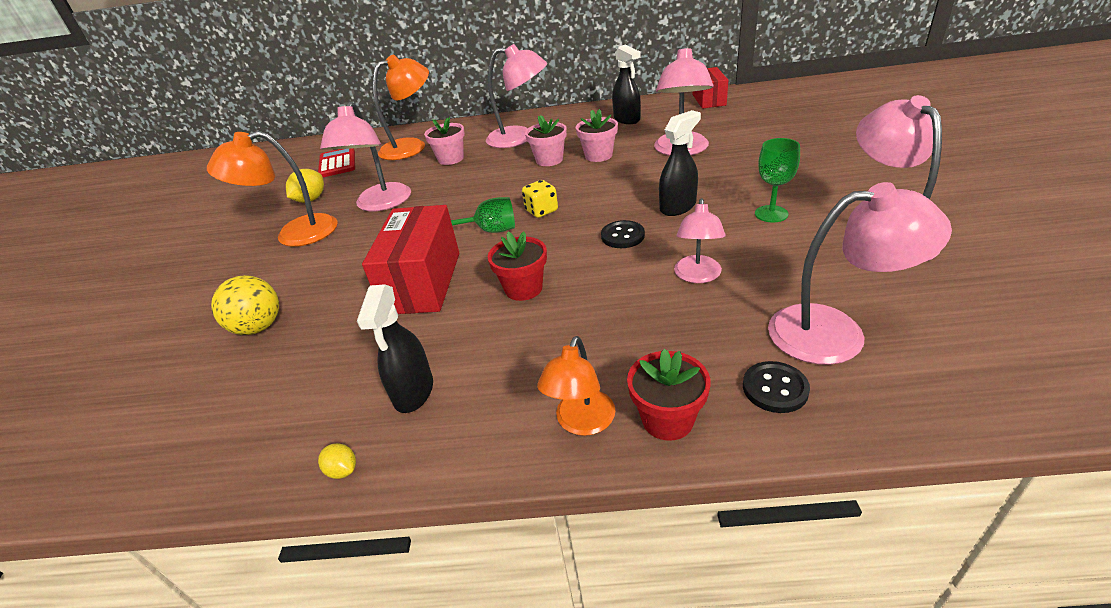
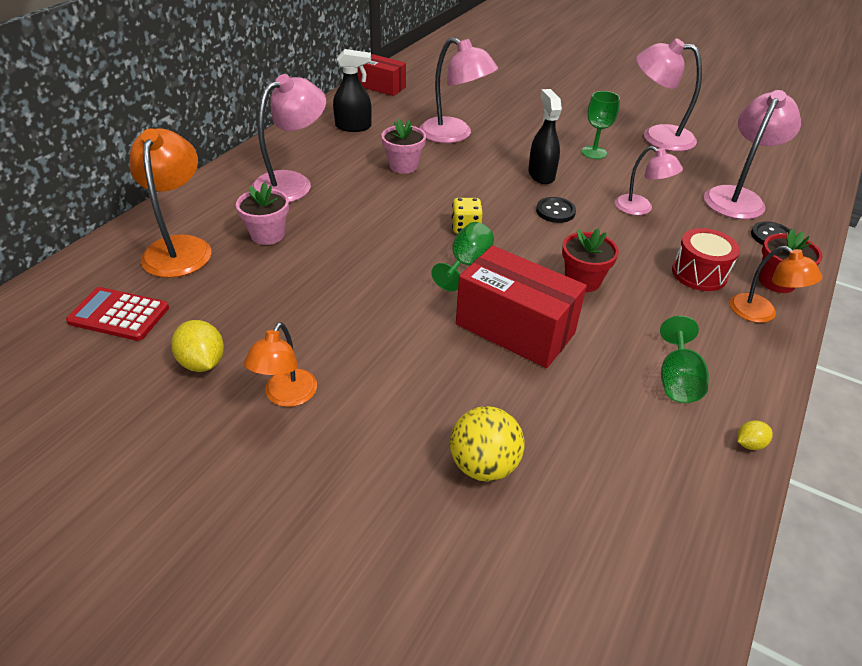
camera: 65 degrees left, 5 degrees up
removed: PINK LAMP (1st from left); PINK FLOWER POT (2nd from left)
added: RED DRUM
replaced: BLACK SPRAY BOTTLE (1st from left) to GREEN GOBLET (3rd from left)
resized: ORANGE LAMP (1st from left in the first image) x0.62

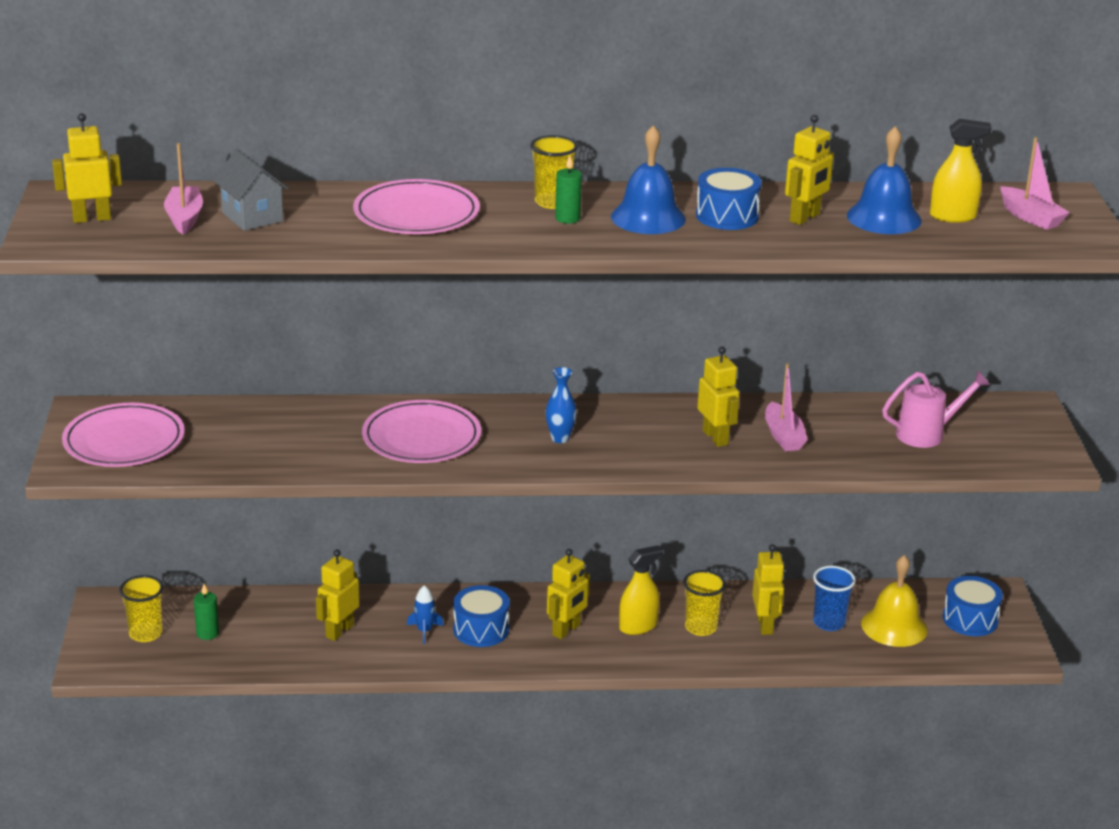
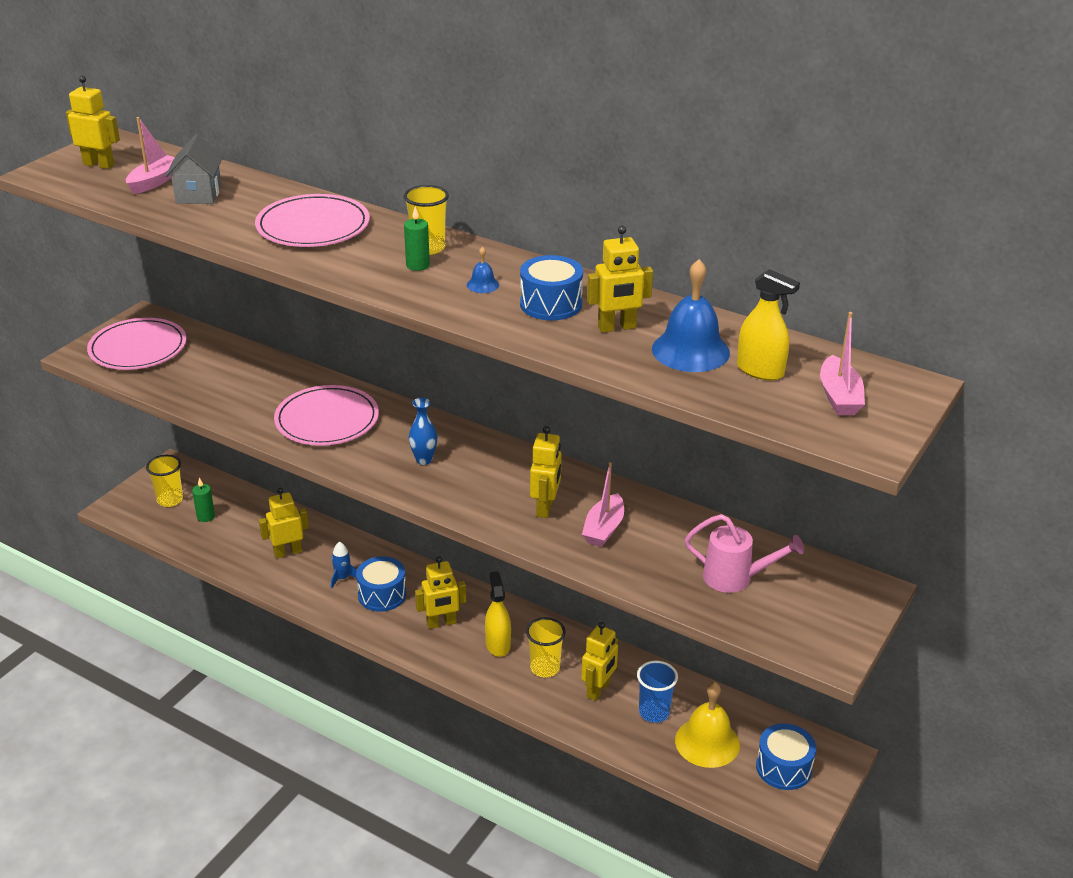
camera: 35 degrees right, 5 degrees up
turned: YELLOW SPRAY BOTTLE (1st from left) 105 degrees counterclockwise
resized: BLUE BELL (1st from left) x0.45

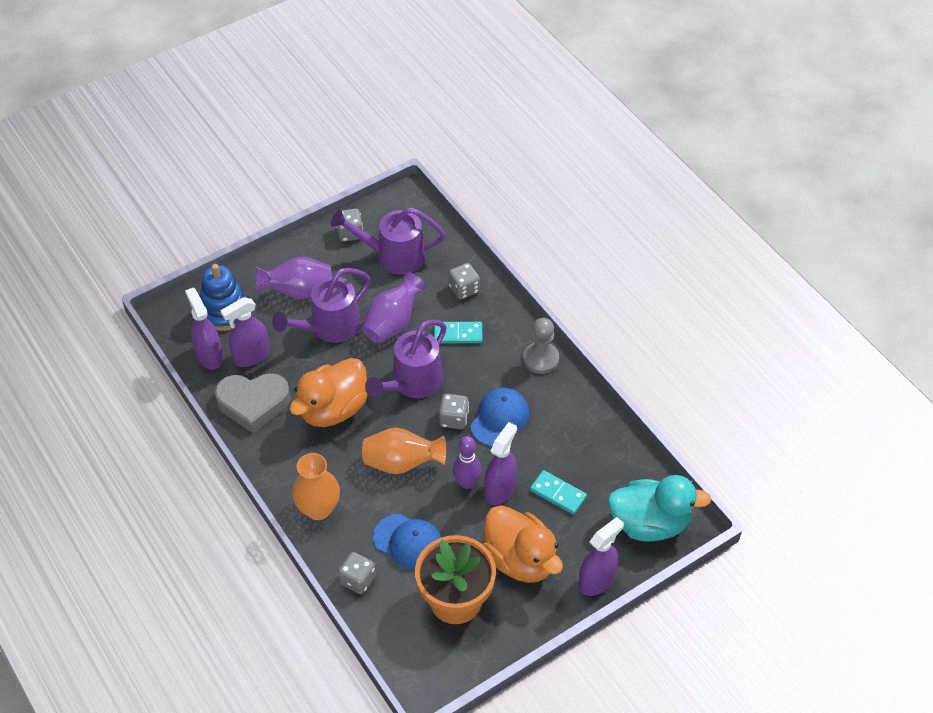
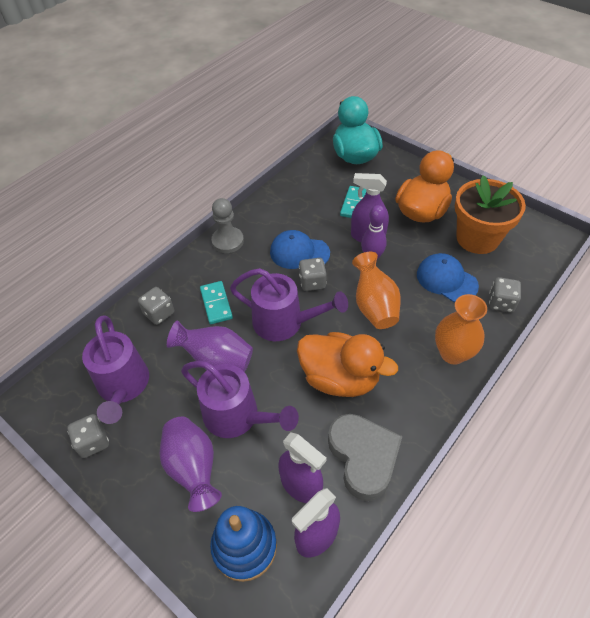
camera: 105 degrees left, 0 degrees up
removed: PURPLE SPRAY BOTTLE (4th from left)
turned: BLUE CAP (1st from left in the first image) 60 degrees counterclockwise

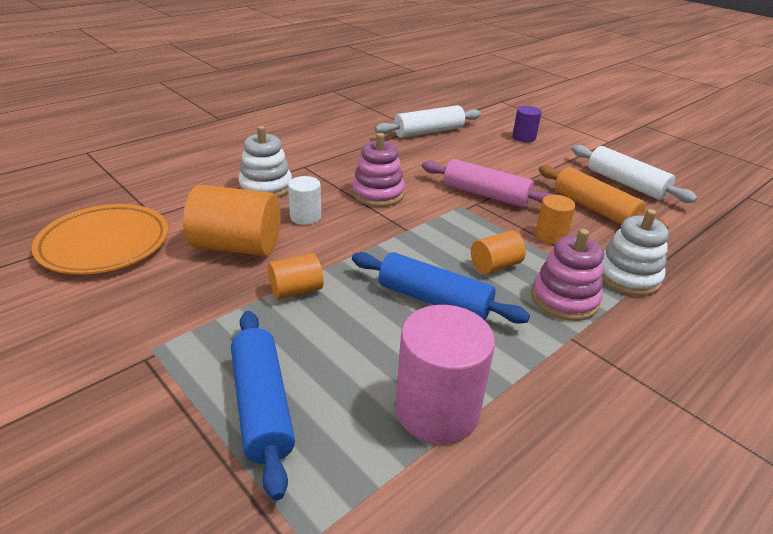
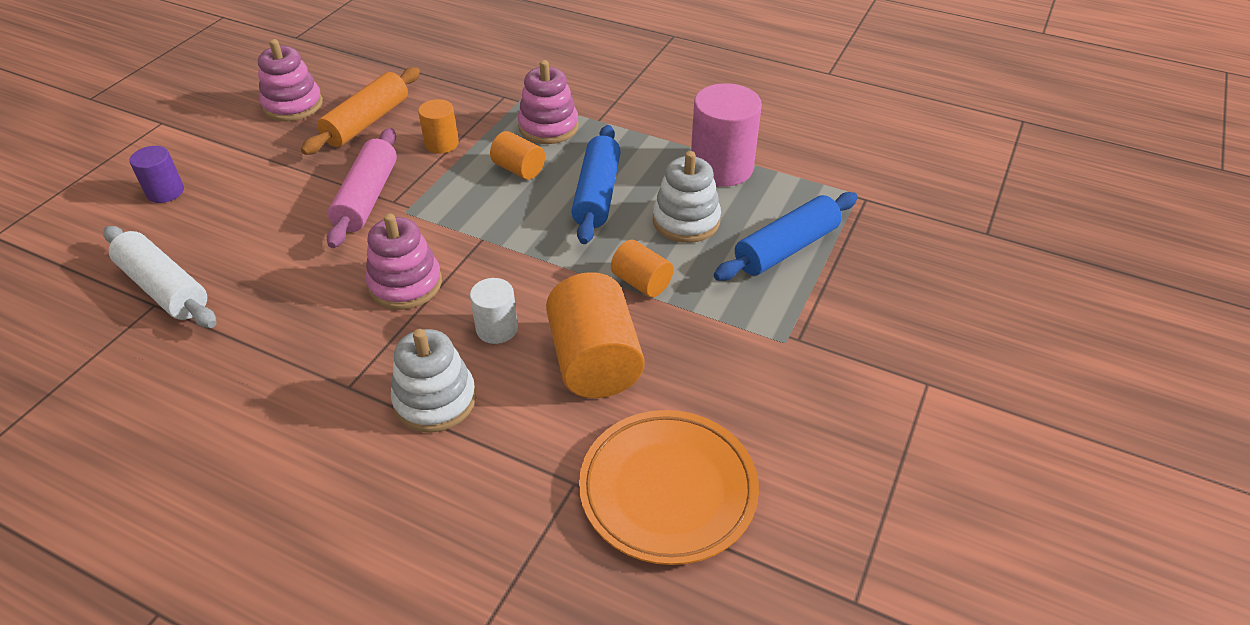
camera: 110 degrees left, 10 degrees up
moved: WHITE STACKING TOY (2nd from left)
replaced: WHITE ROLLING PIN (2nd from left) to PINK STACKING TOY (1st from left)

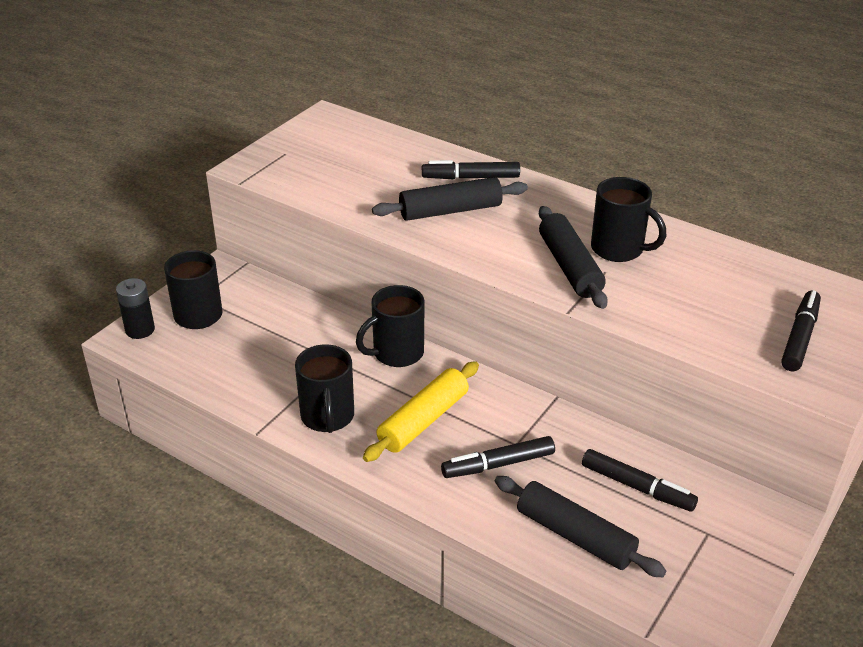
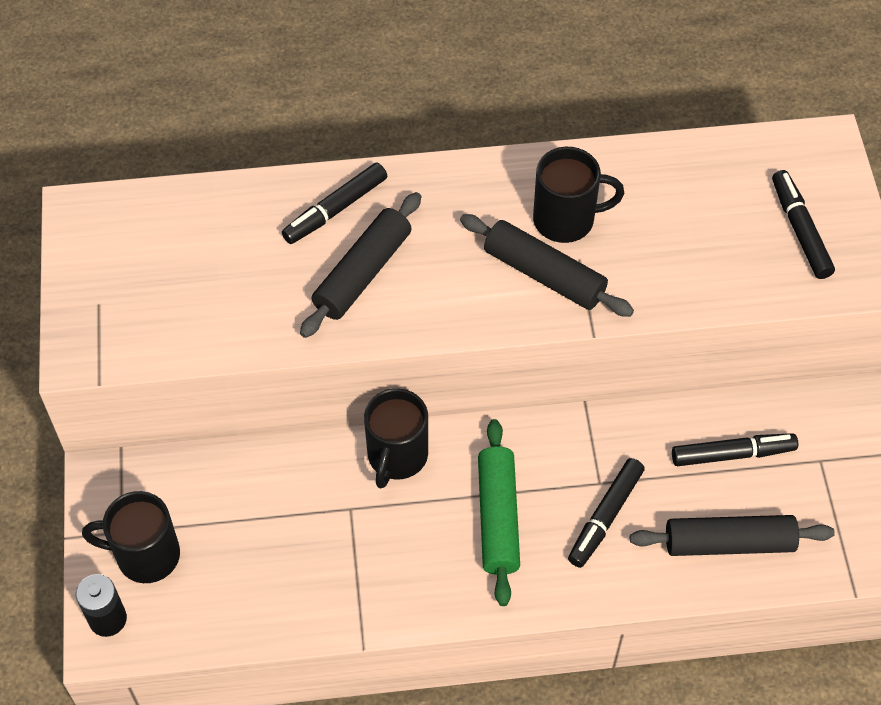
camera: 40 degrees left, 20 degrees up
removed: BLACK MUG (2nd from left)
recoloured: YELLOW ROLLING PIN to GREEN ROLLING PIN

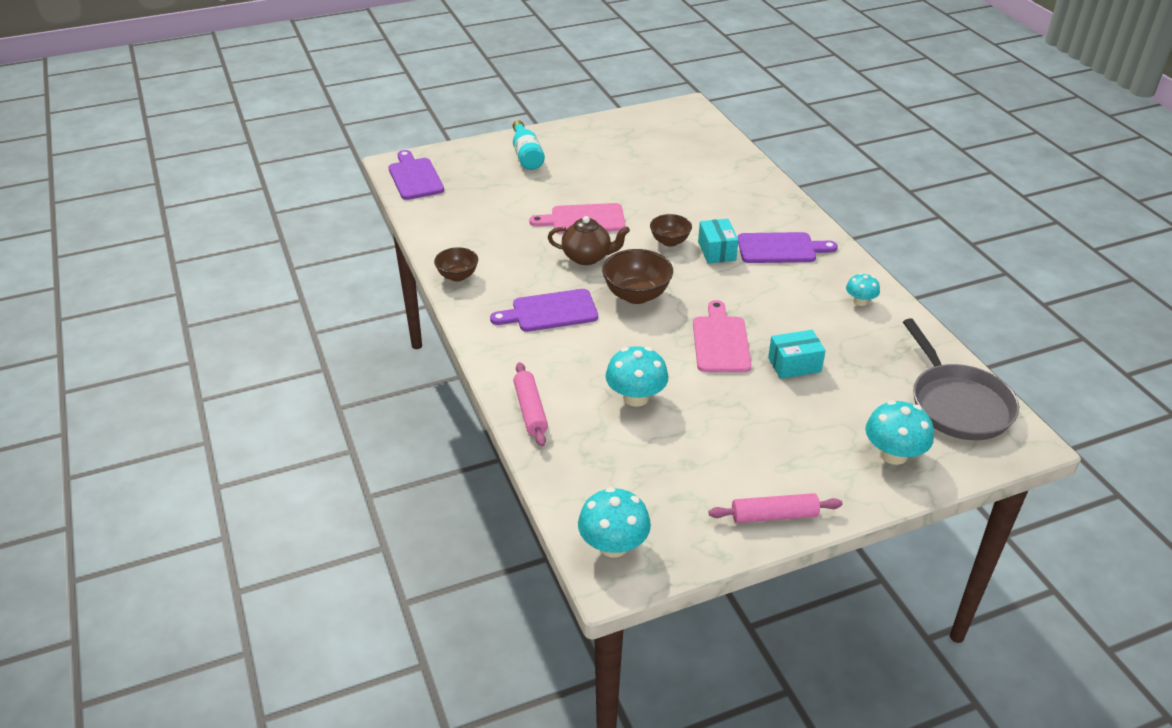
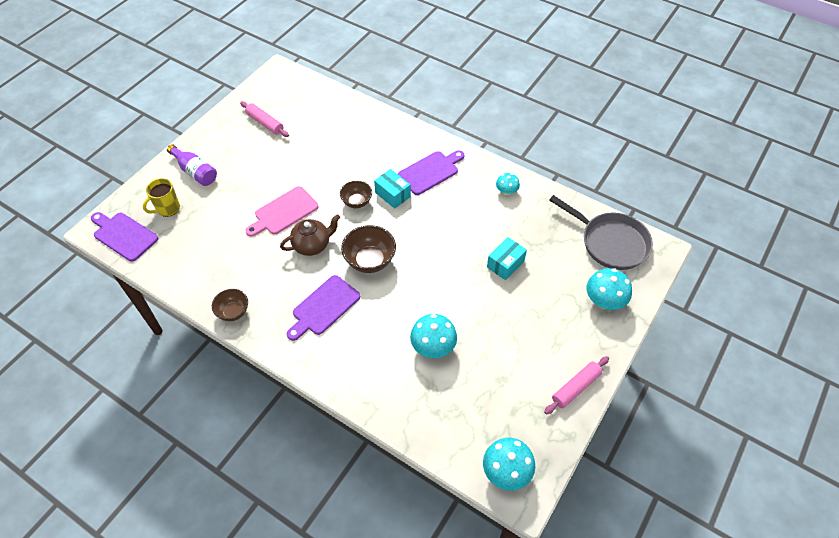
camera: 35 degrees left, 15 degrees up
removed: PINK CUTTING BOARD (2nd from left)
added: YELLOW MUG
moved: PINK ROLLING PIN (1st from left)
recoloured: TURQUOISE BOTTLE to PURPLE BOTTLE

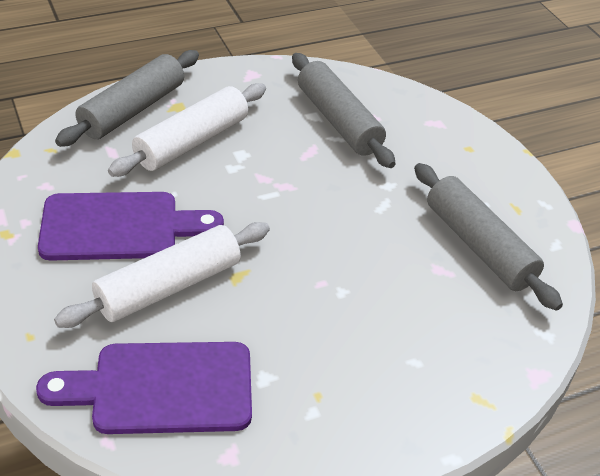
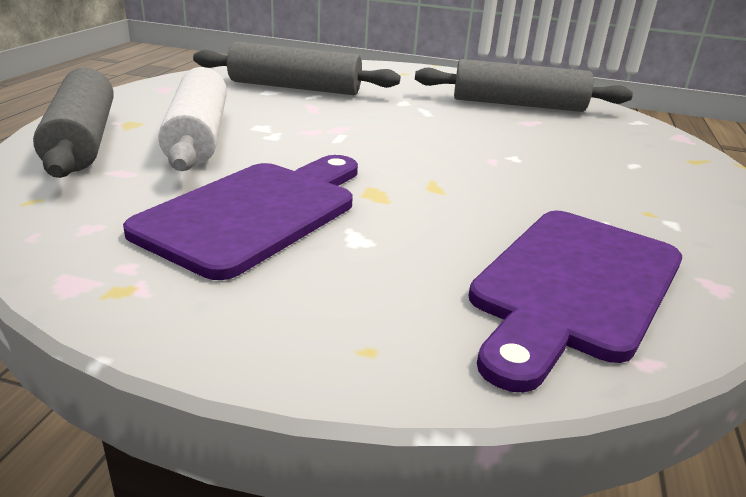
camera: 50 degrees left, 15 degrees down
removed: WHITE ROLLING PIN (1st from left)

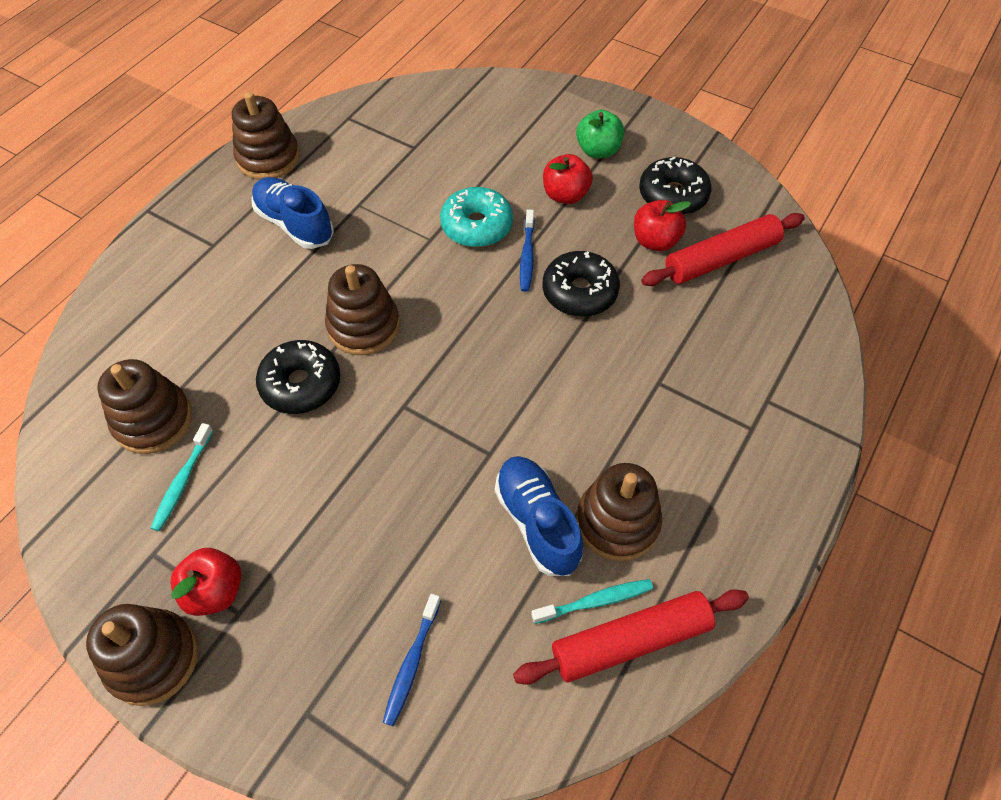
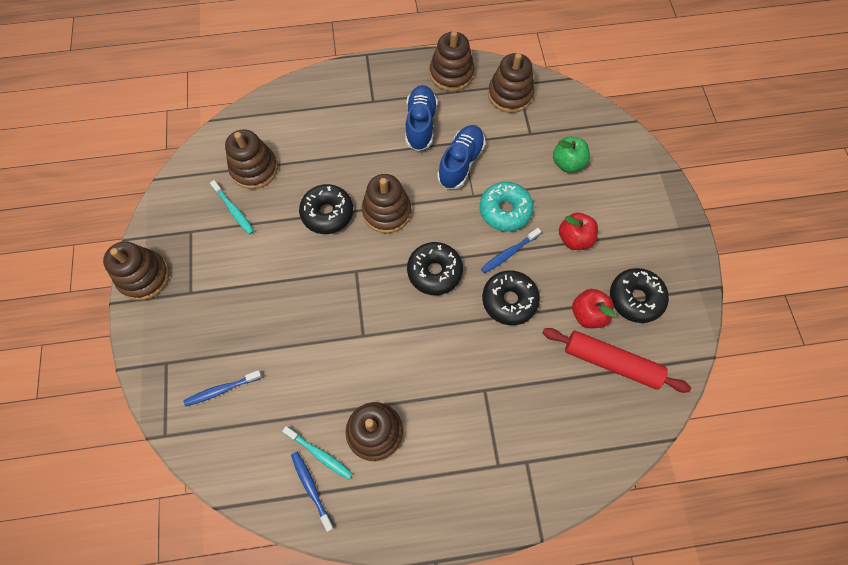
camera: 50 degrees right, 10 degrees up
removed: RED APPLE (1st from left)
added: BLACK DONUT (2nd from left); BROWN STACKING TOY (6th from left)
moved: BLUE SHOE (2nd from left); GREEN APPLE
replaced: RED ROLLING PIN (1st from left) to BLUE TOOTHBRUSH (2nd from left)
turned: TURQUOISE TOOTHBRUSH (1st from left) 105 degrees counterclockwise

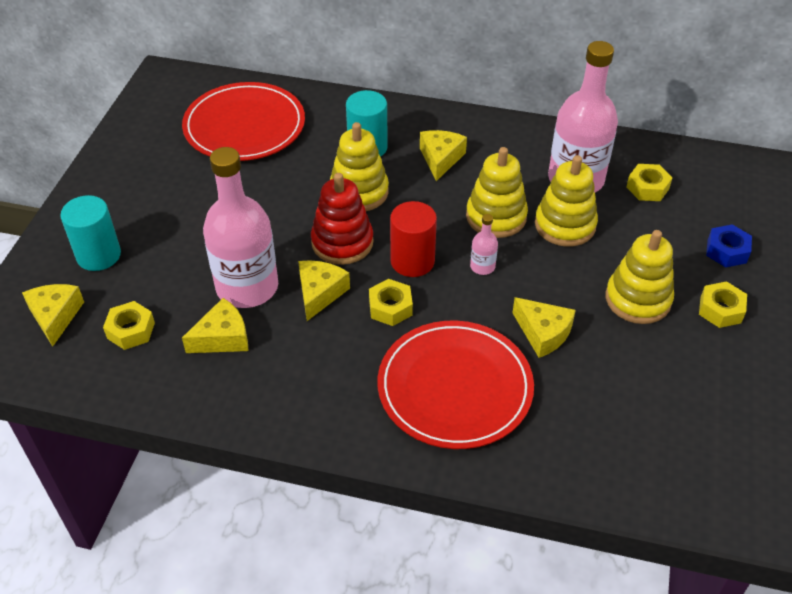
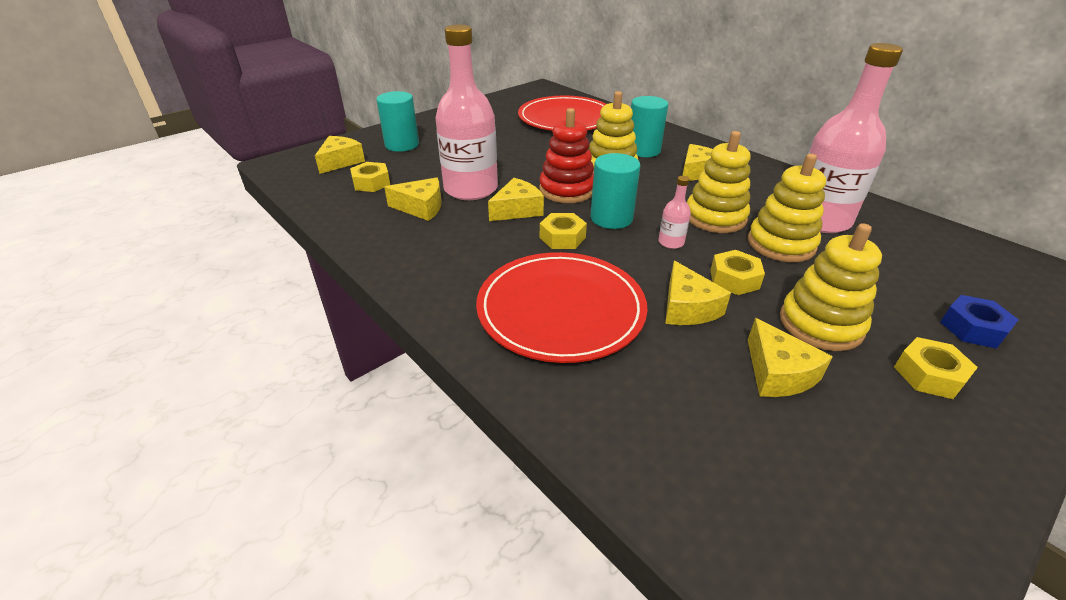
camera: 35 degrees right, 10 degrees down
added: YELLOW CHEESE (6th from left)
moved: YELLOW NUT (3rd from left)
recoloured: RED CYLINDER to TURQUOISE CYLINDER (2nd from left)

